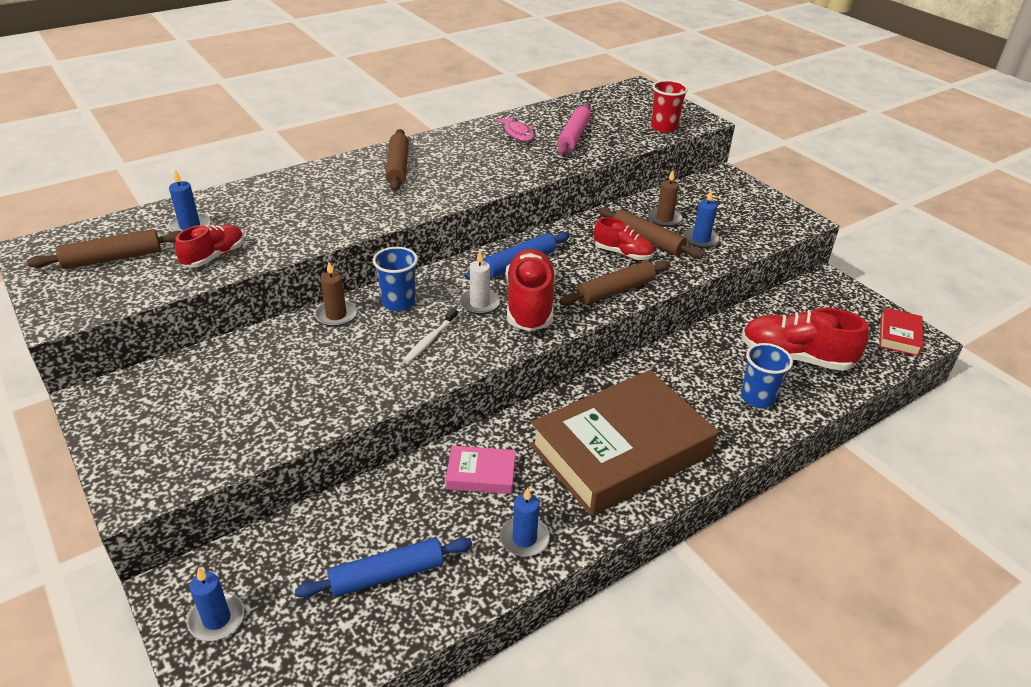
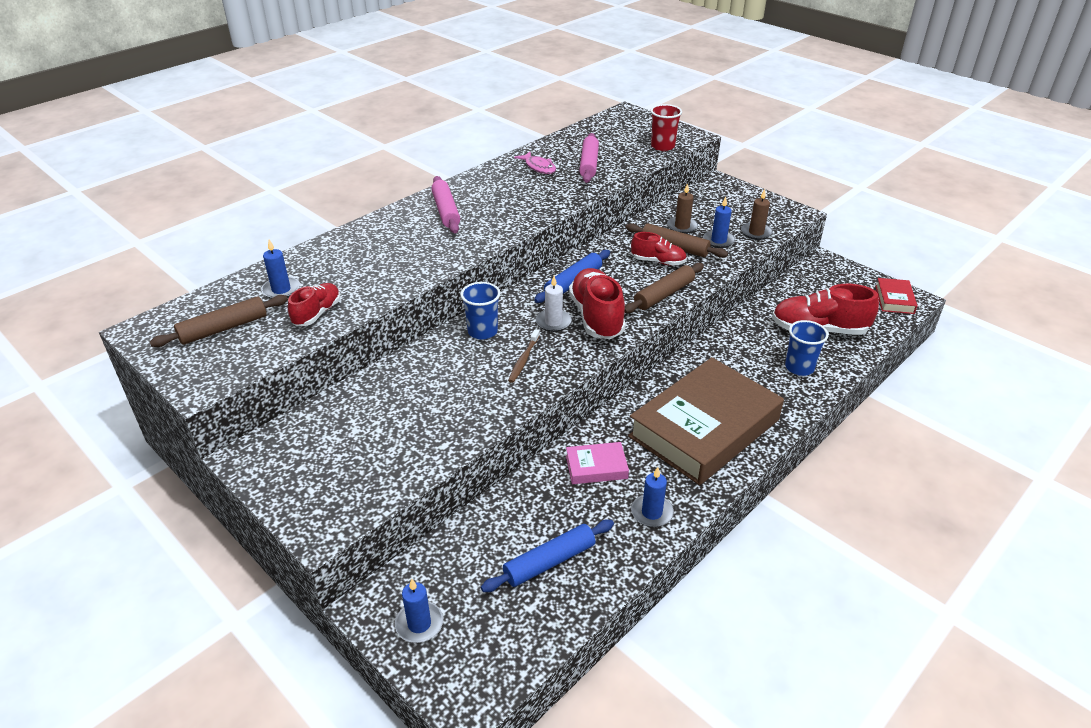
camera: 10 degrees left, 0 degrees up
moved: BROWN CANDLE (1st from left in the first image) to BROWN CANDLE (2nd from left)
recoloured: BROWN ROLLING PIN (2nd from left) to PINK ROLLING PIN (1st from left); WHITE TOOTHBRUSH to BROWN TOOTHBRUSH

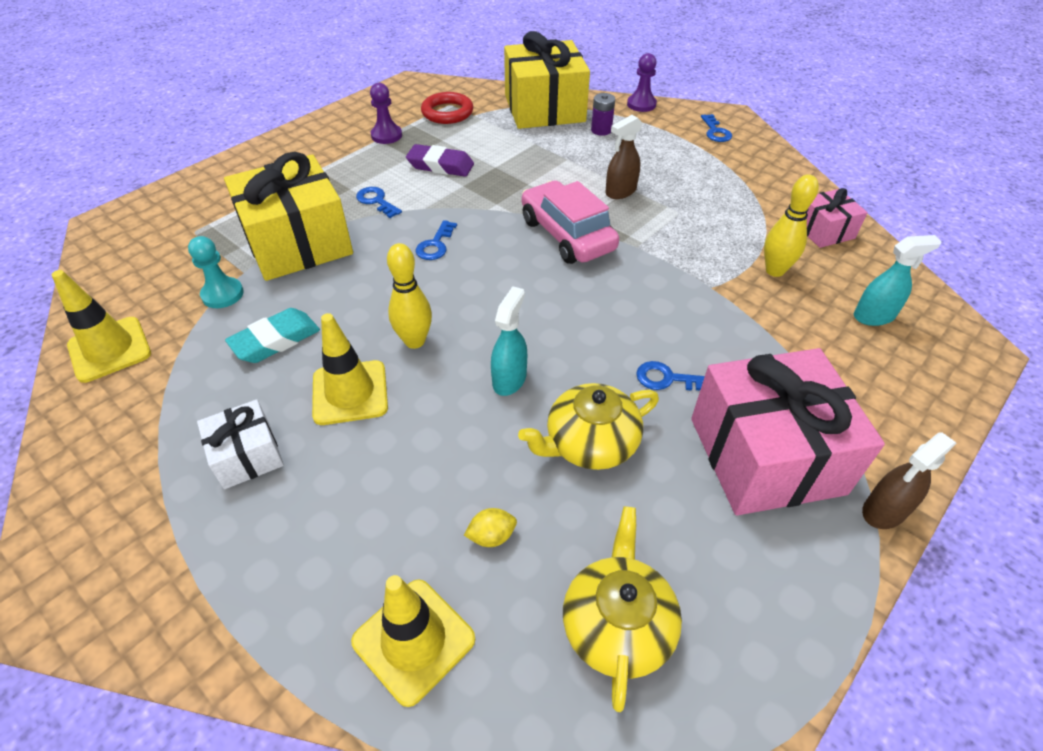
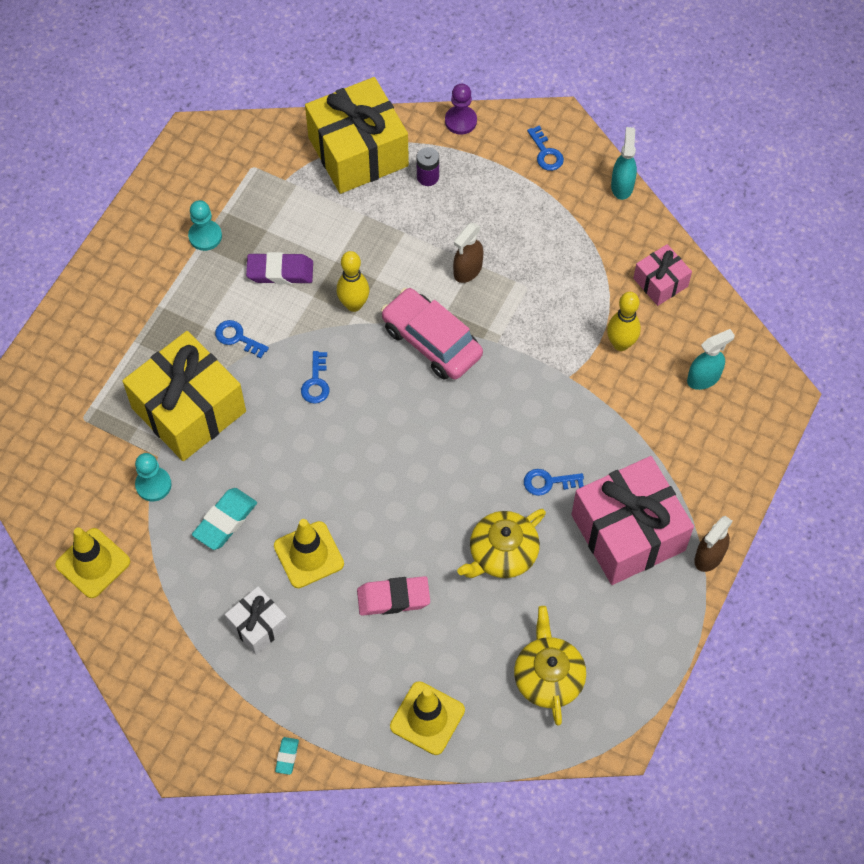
camera: 15 degrees left, 15 degrees up
removed: RED RING; YELLOW LEMON
added: TURQUOISE ERASER (2nd from left); PINK ERASER
moved: YELLOW BOWLING PIN (1st from left); TURQUOISE SPRAY BOTTLE (1st from left)
recoloured: PURPLE PAWN (1st from left) to TURQUOISE PAWN (2nd from left)

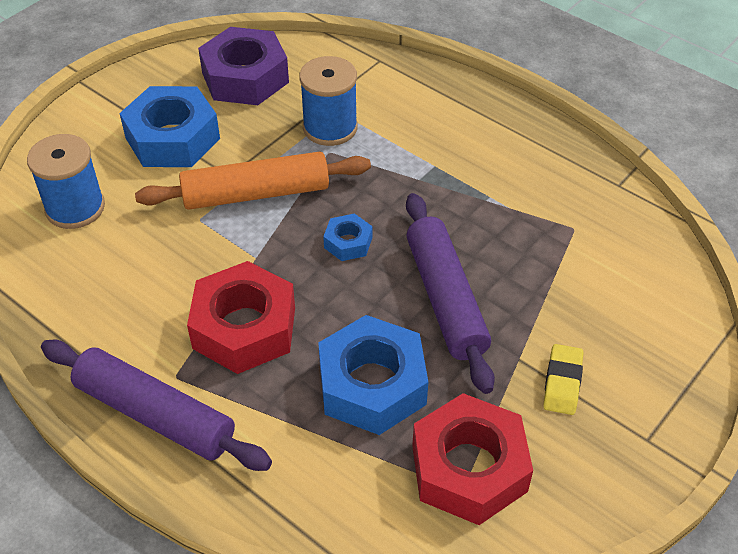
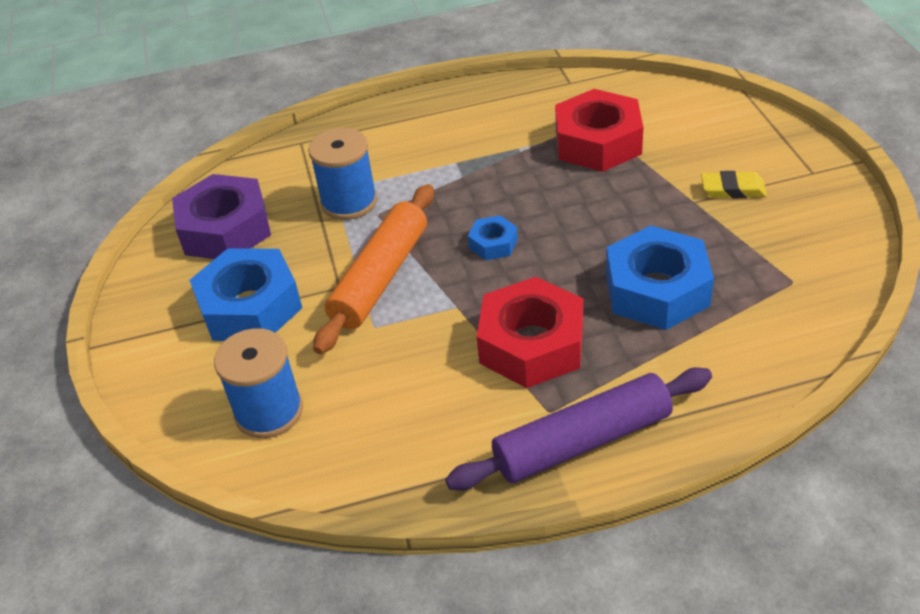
camera: 50 degrees left, 5 degrees down
removed: PURPLE ROLLING PIN (2nd from left)
moved: RED NUT (2nd from left)
turned: YELLOW ERASER 45 degrees counterclockwise

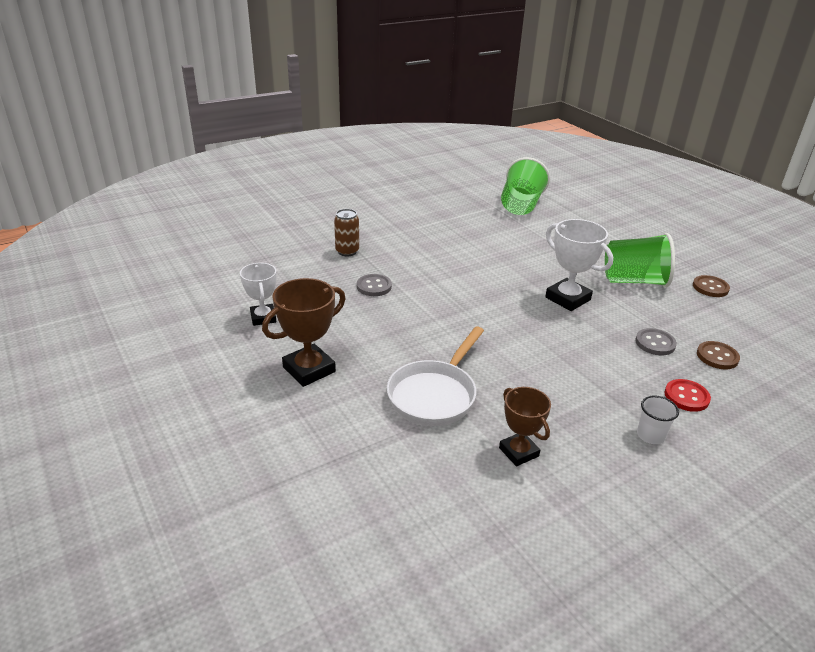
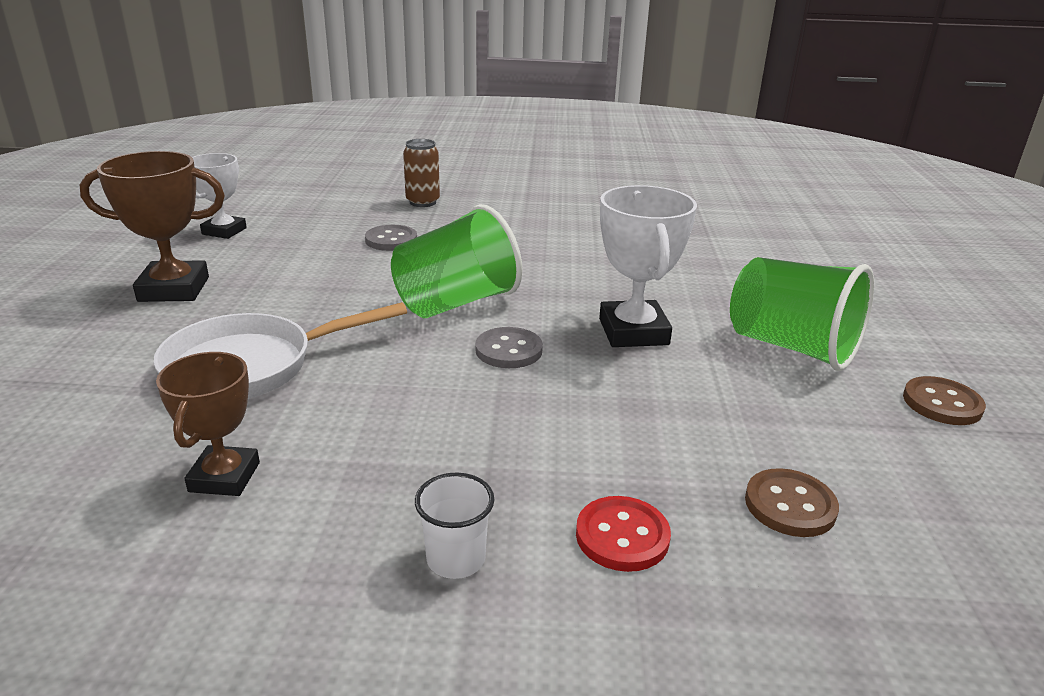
camera: 35 degrees right, 5 degrees down
moved: GREEN CUP (1st from left); GREY BUTTON (2nd from left)

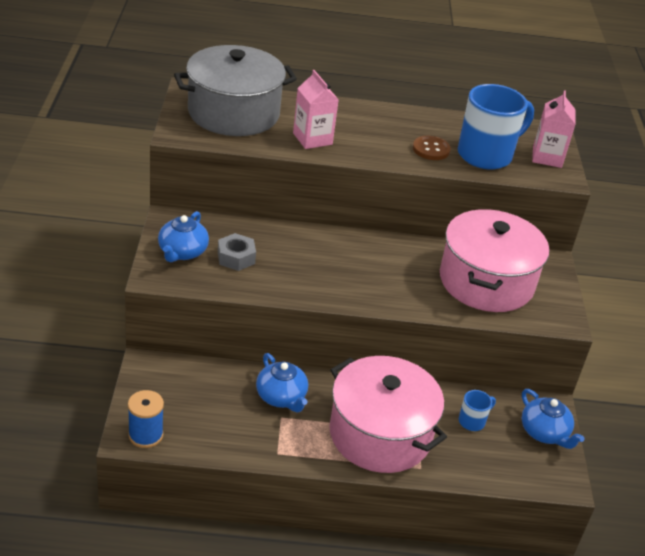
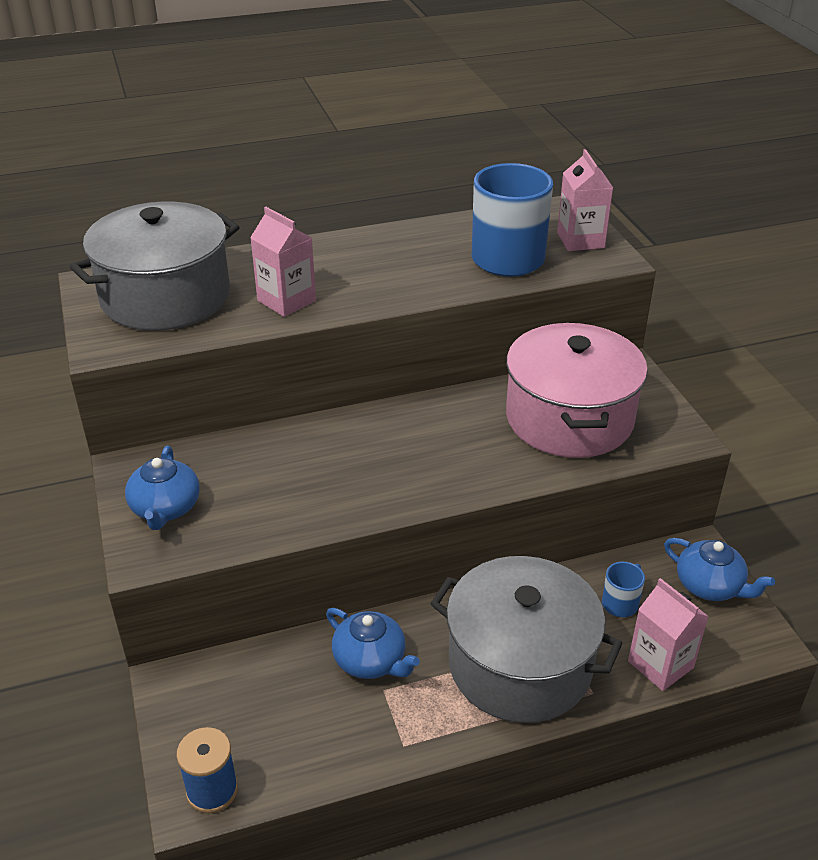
camera: 15 degrees left, 0 degrees up
removed: GREY NUT; BROWN BUTTON
added: PINK CARTON (3rd from left)
recoloured: PINK POT (1st from left) to GREY POT (2nd from left)

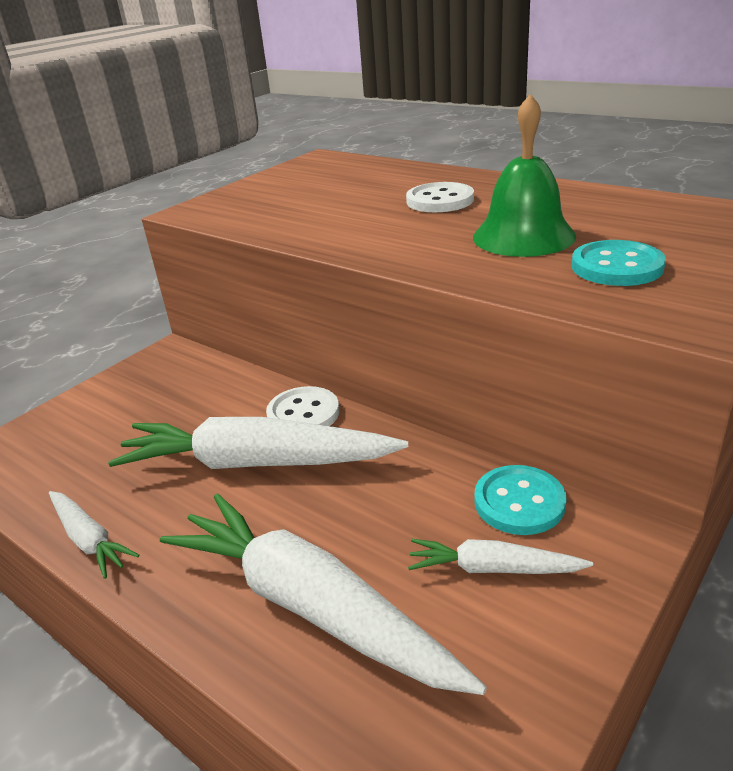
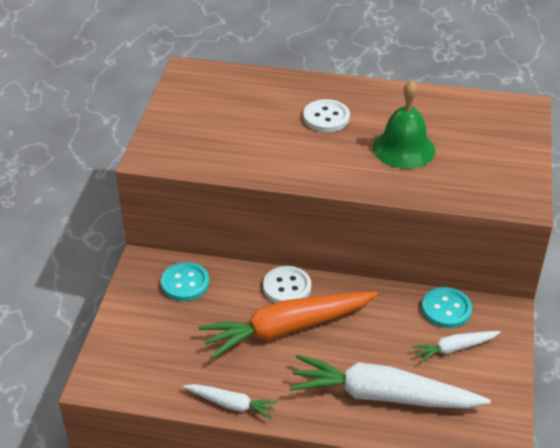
camera: 30 degrees left, 10 degrees up
moved: TURQUOISE BUTTON (2nd from left in the first image) to TURQUOISE BUTTON (1st from left)
recoloured: WHITE CARROT (2nd from left) to ORANGE CARROT

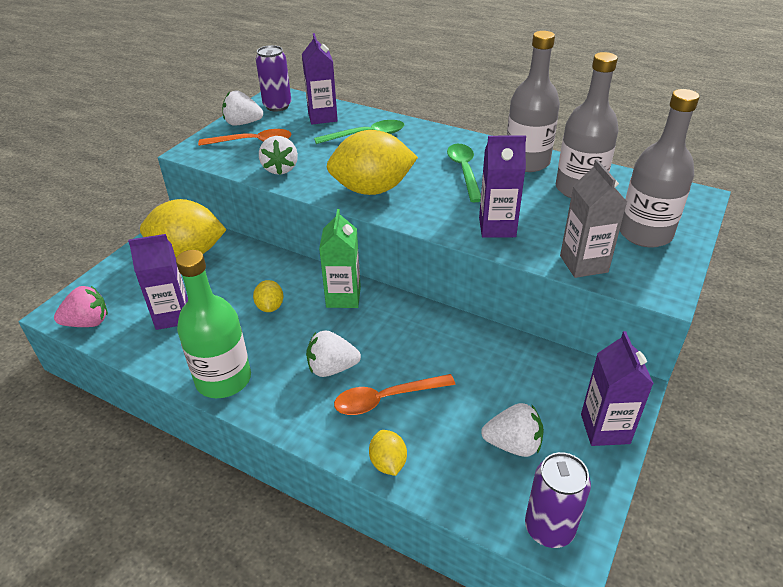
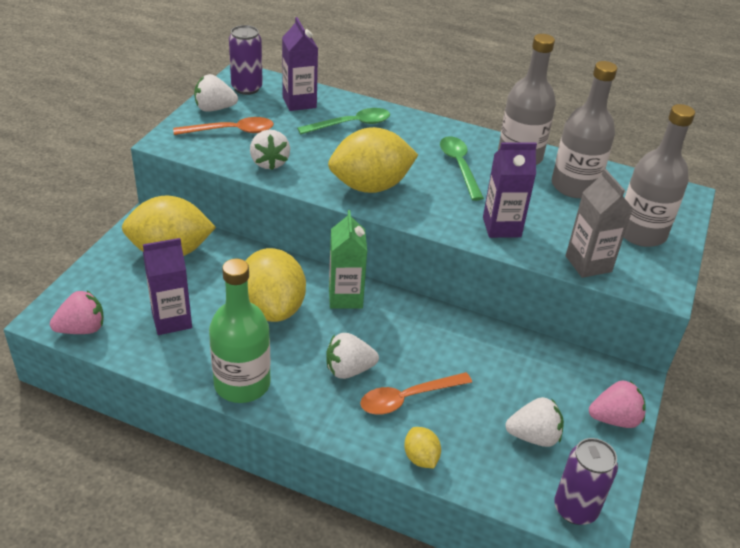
camera: 10 degrees left, 0 degrees up
replaced: PURPLE CARTON (4th from left) to PINK STRAWBERRY (2nd from left)
resized: YELLOW LEMON (2nd from left) x2.19

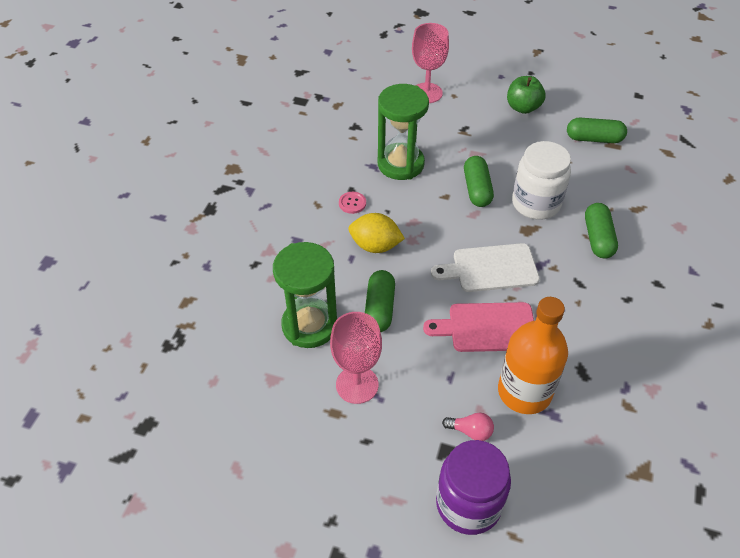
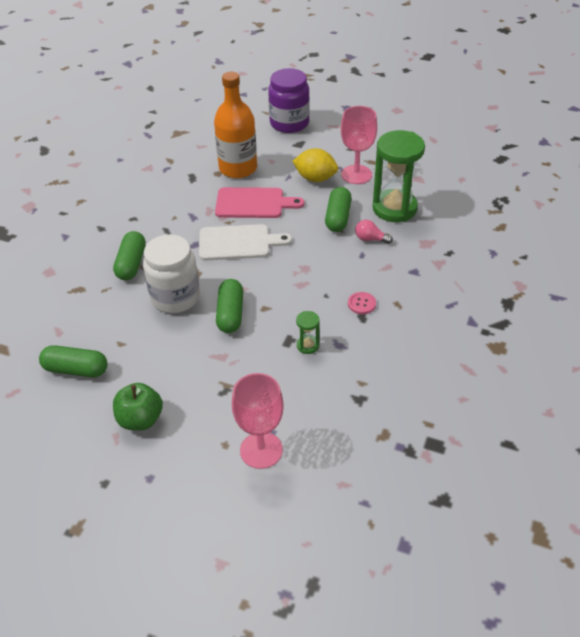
camera: 175 degrees left, 5 degrees down
moved: YELLOW LEMON; PINK LIGHT BULB
resized: GREEN HOURGLASS (2nd from left in the first image) x0.43

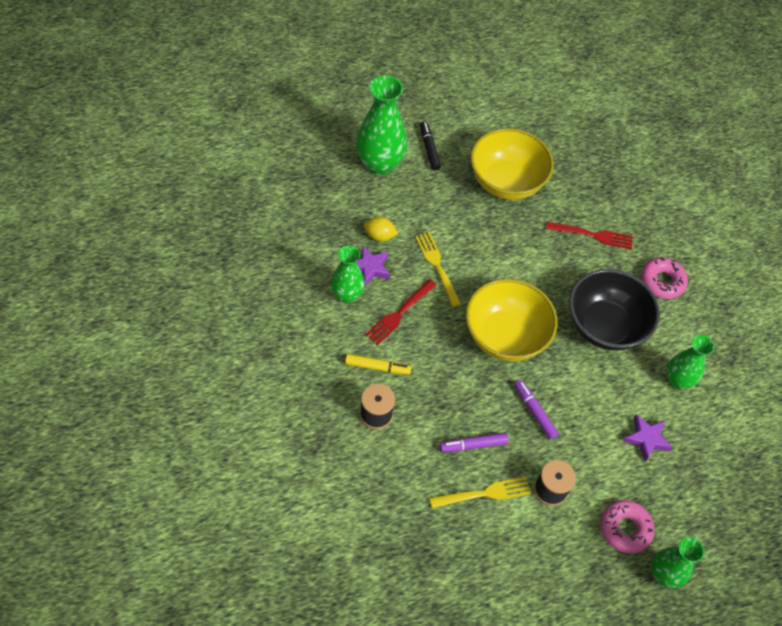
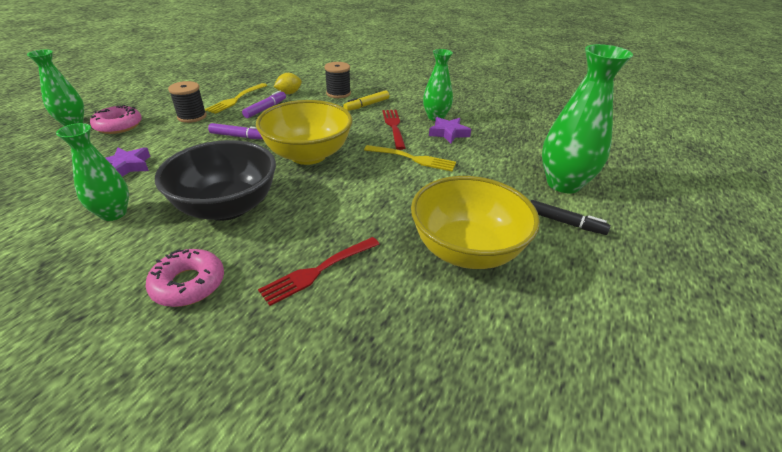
camera: 135 degrees right, 20 degrees down
moved: YELLOW LEMON

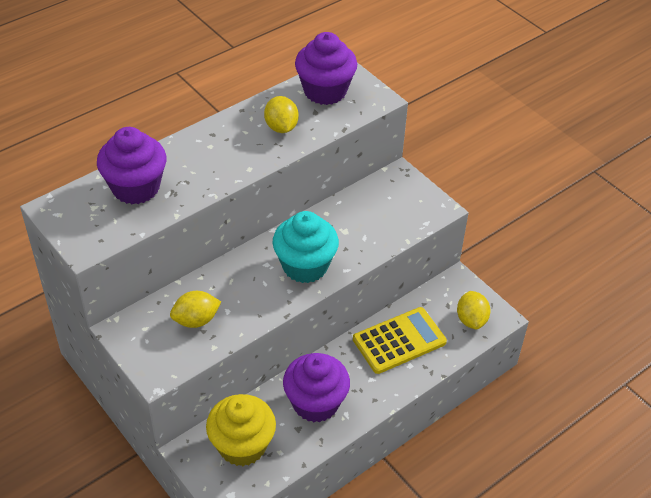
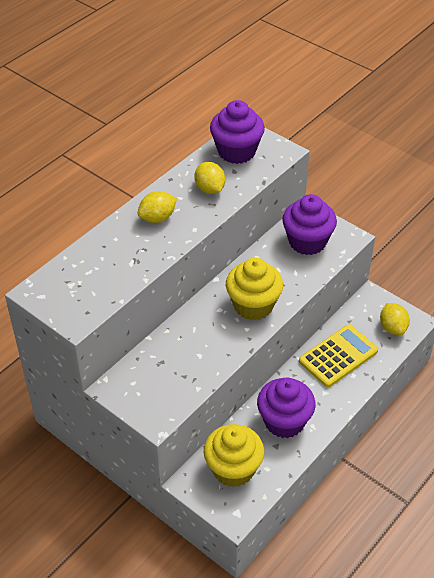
camera: 10 degrees left, 0 degrees up
moved: YELLOW LEMON (1st from left); PURPLE CUPCAKE (1st from left in the first image) to PURPLE CUPCAKE (3rd from left)
recoloured: TURQUOISE CUPCAKE to YELLOW CUPCAKE (2nd from left)

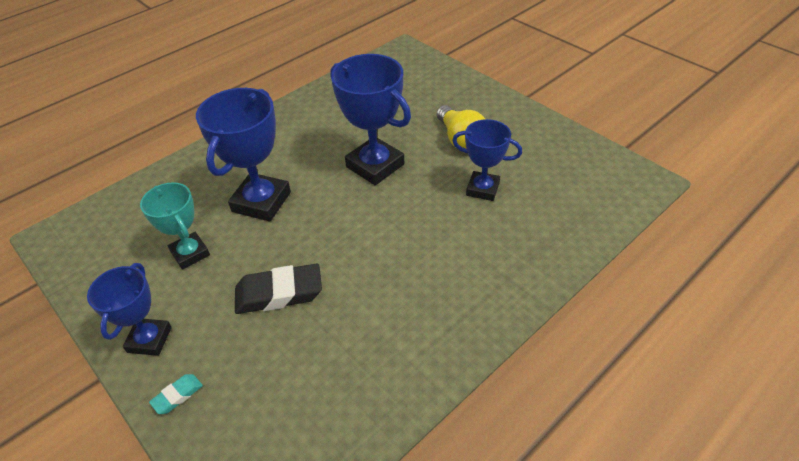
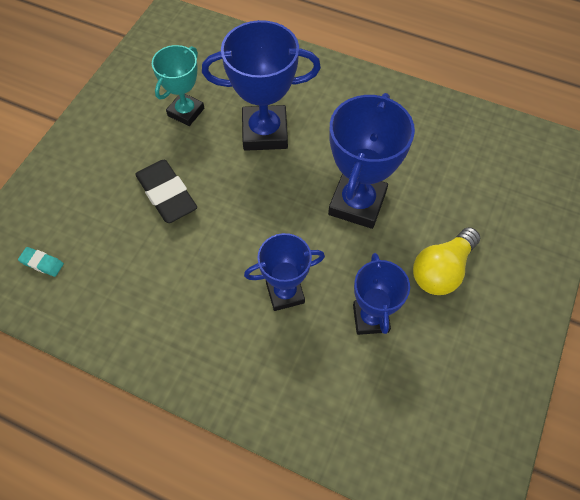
camera: 65 degrees right, 15 degrees up
moved: TURQUOISE ERASER; BLUE TROPHY (1st from left in the first image) to BLUE TROPHY (2nd from left)

